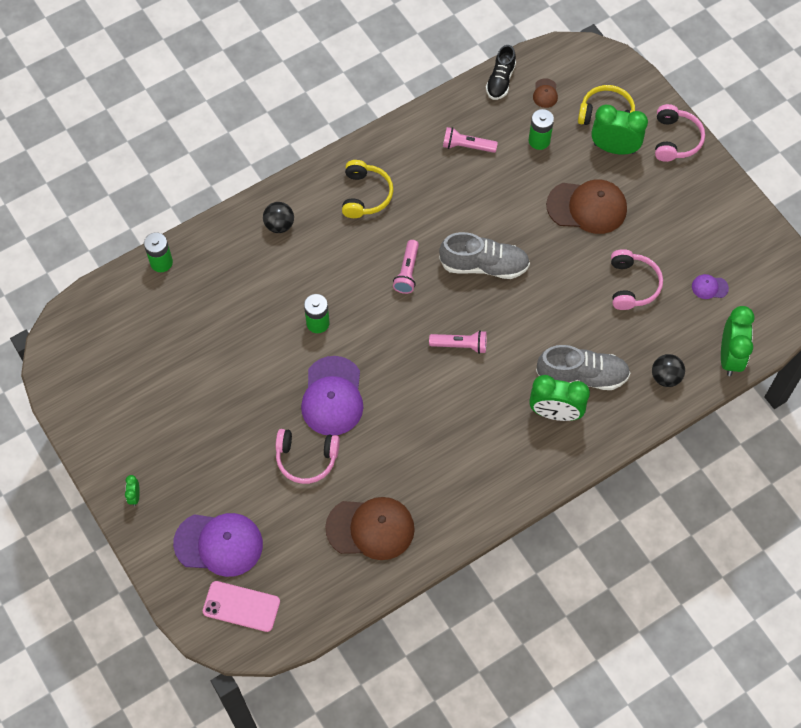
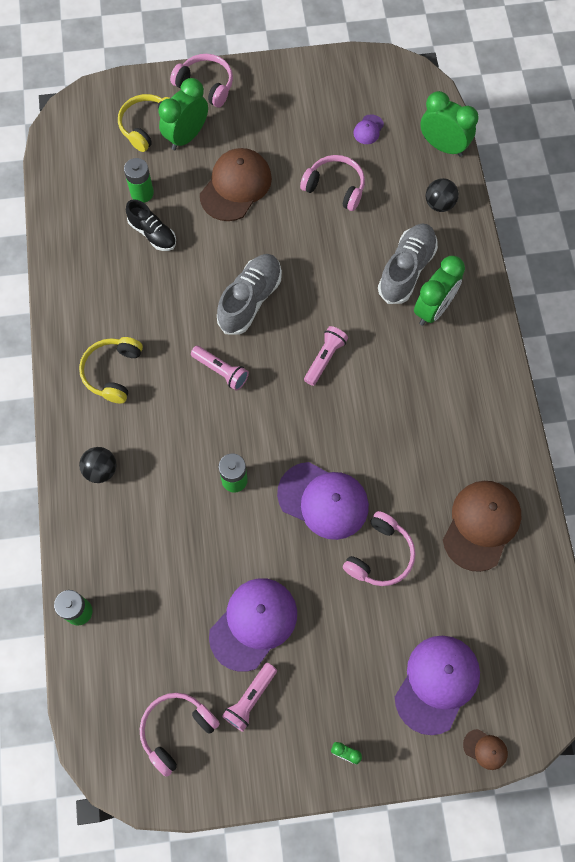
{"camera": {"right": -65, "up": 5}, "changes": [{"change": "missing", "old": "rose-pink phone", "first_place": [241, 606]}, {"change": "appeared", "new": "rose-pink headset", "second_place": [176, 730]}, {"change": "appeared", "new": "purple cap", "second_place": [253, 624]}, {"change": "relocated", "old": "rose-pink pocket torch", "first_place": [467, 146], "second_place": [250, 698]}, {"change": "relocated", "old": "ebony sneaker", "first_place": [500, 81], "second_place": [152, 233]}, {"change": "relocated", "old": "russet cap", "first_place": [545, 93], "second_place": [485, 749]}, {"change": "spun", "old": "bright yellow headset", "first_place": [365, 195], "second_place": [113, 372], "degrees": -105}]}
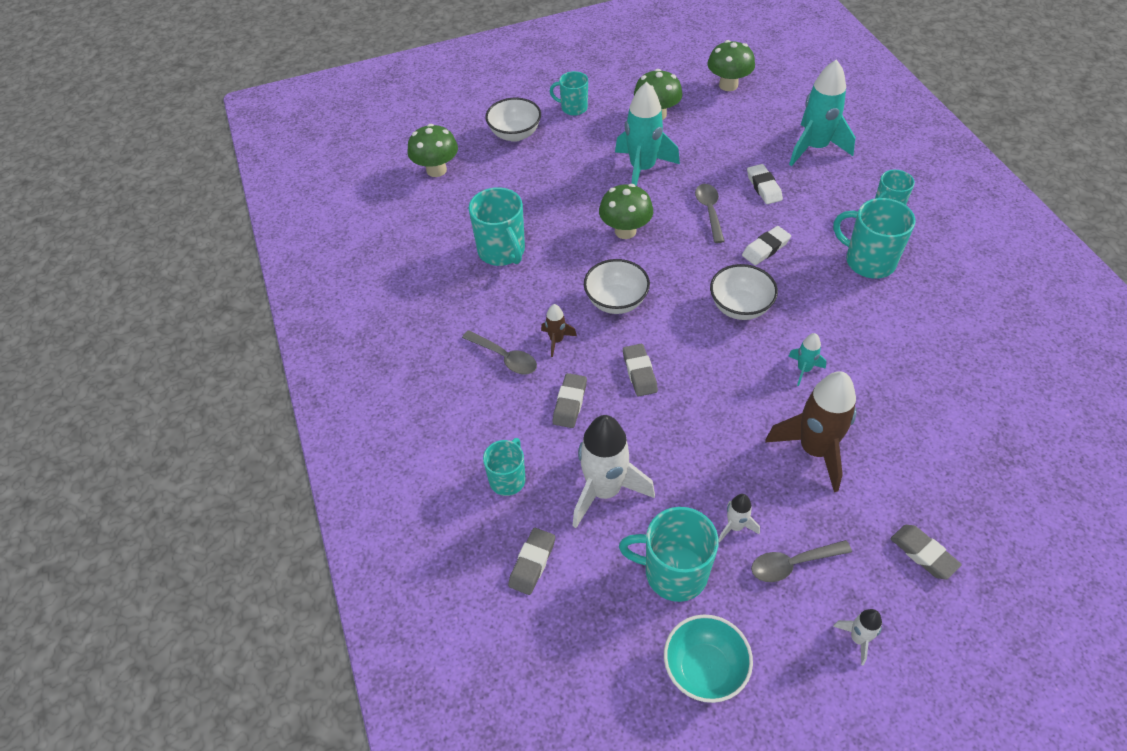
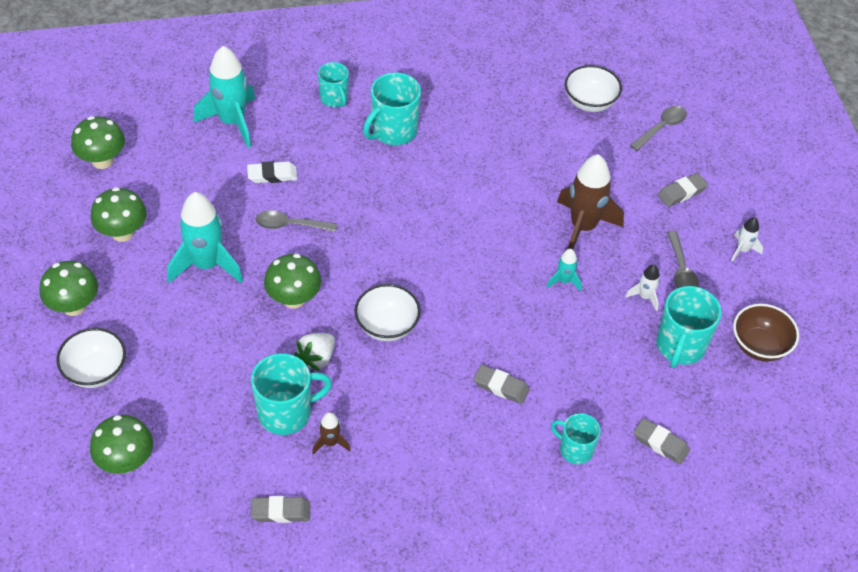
{"camera": {"right": -85, "up": 0}, "changes": [{"change": "missing", "old": "pure white rocket", "first_place": [604, 490]}, {"change": "missing", "old": "pure white eraser", "first_place": [765, 248]}, {"change": "appeared", "new": "pure white toy strawberry", "second_place": [317, 358]}, {"change": "relocated", "old": "gray tablespoon", "first_place": [505, 358], "second_place": [661, 127]}, {"change": "relocated", "old": "russet rocket", "first_place": [556, 340], "second_place": [330, 443]}, {"change": "relocated", "old": "gray eraser", "first_place": [639, 372], "second_place": [281, 511]}, {"change": "relocated", "old": "pure white serving bowl", "first_place": [740, 307], "second_place": [590, 102]}, {"change": "relocated", "old": "turquoise rocket", "first_place": [804, 369], "second_place": [564, 281]}, {"change": "exchanged", "old": "turquoise mug", "new": "leaf-green fungus", "first_place": [573, 108], "second_place": [74, 306]}, {"change": "colour", "old": "turquoise serving bowl", "new": "russet serving bowl", "first_place": [704, 669], "second_place": [759, 346]}]}
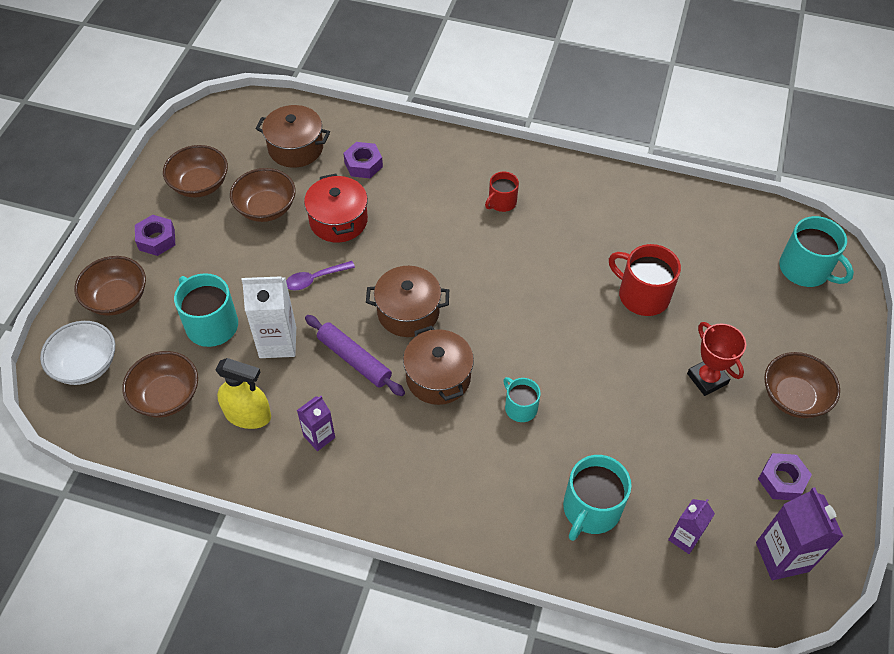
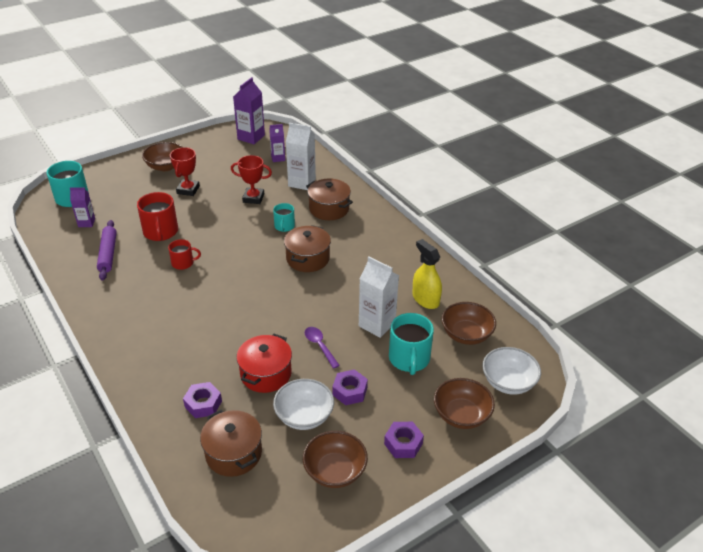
{"camera": {"right": -140, "up": -15}, "changes": [{"change": "appeared", "new": "red award cup", "second_place": [253, 198]}, {"change": "relocated", "old": "purple juice carton", "first_place": [319, 437], "second_place": [86, 223]}, {"change": "relocated", "old": "purple rolling pin", "first_place": [354, 360], "second_place": [108, 254]}, {"change": "relocated", "old": "russet stockpot", "first_place": [408, 312], "second_place": [329, 209]}, {"change": "relocated", "old": "red mug", "first_place": [501, 202], "second_place": [183, 263]}, {"change": "relocated", "old": "purple nut", "first_place": [782, 480], "second_place": [350, 391]}, {"change": "exchanged", "old": "turquoise mug", "new": "pure white juice carton", "first_place": [591, 509], "second_place": [302, 182]}, {"change": "colour", "old": "russet serving bowl", "new": "pure white serving bowl", "first_place": [266, 208], "second_place": [304, 416]}, {"change": "spun", "old": "purple tablespoon", "first_place": [315, 279], "second_place": [320, 346], "degrees": -135}]}
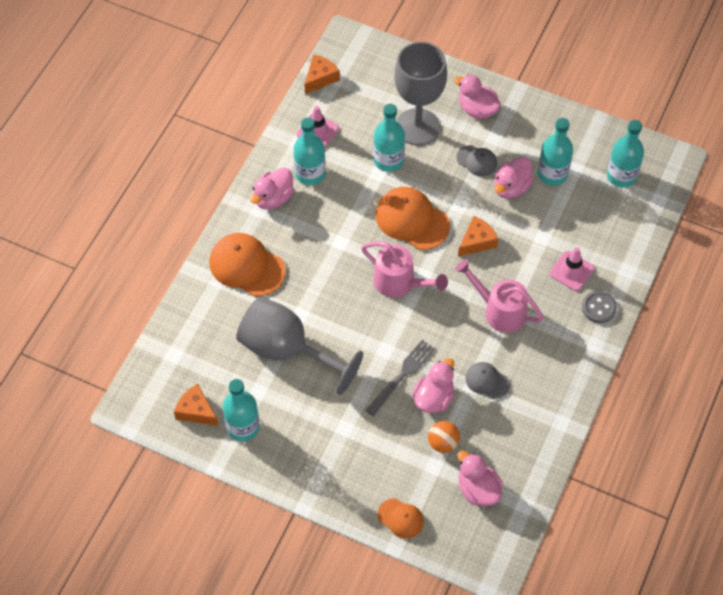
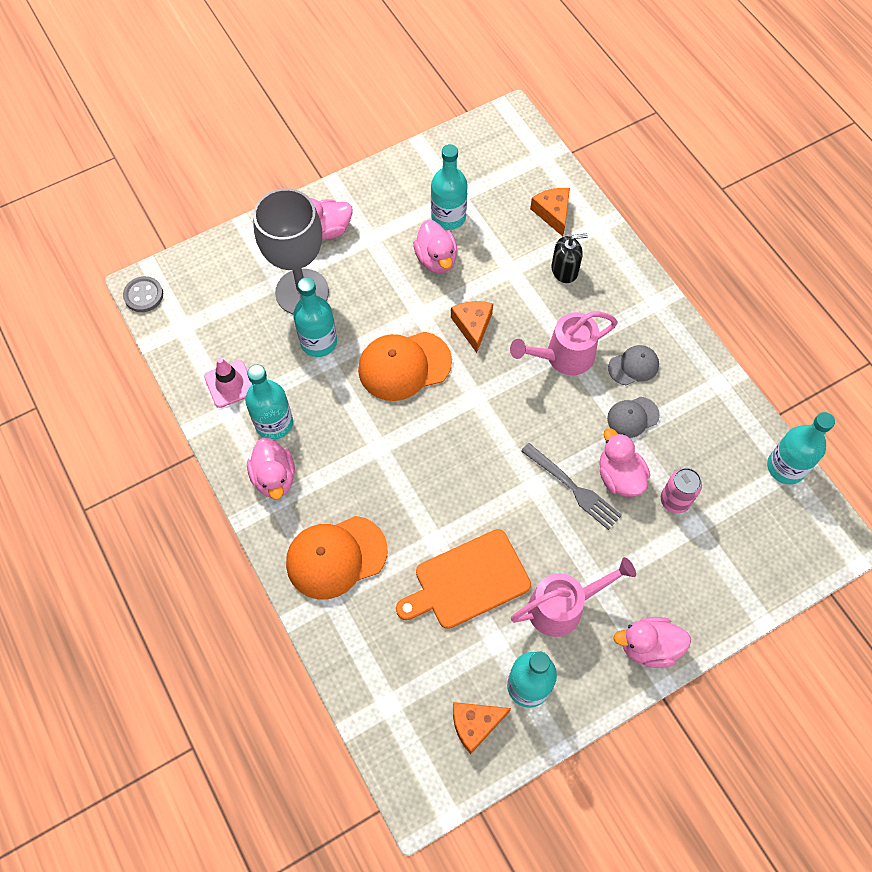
{"camera": {"right": -55, "up": 5}, "changes": [{"change": "missing", "old": "orange-coloured cap", "first_place": [400, 518]}, {"change": "relocated", "old": "orange-coloured piece of cheese", "first_place": [320, 78], "second_place": [553, 213]}, {"change": "relocated", "old": "rose-pink watering can", "first_place": [400, 283], "second_place": [563, 606]}, {"change": "relocated", "old": "gray cap", "first_place": [477, 161], "second_place": [633, 366]}, {"change": "relocated", "old": "rose-pink rubber duck", "first_place": [478, 489], "second_place": [648, 646]}, {"change": "relocated", "old": "gray shirt button", "first_place": [599, 308], "second_place": [143, 295]}, {"change": "relocated", "old": "turquoise bottle", "first_place": [621, 176], "second_place": [785, 467]}, {"change": "exchanged", "old": "gray goblet", "new": "orange-coloured bread board", "first_place": [287, 350], "second_place": [468, 581]}, {"change": "exchanged", "old": "orange-coloured ball", "new": "rose-pink tin", "first_place": [443, 443], "second_place": [674, 500]}, {"change": "exchanged", "old": "rose-pink traffic cone", "new": "ebony soap dispenser", "first_place": [571, 271], "second_place": [564, 270]}, {"change": "spun", "old": "gray fork", "first_place": [402, 375], "second_place": [574, 488], "degrees": 150}]}
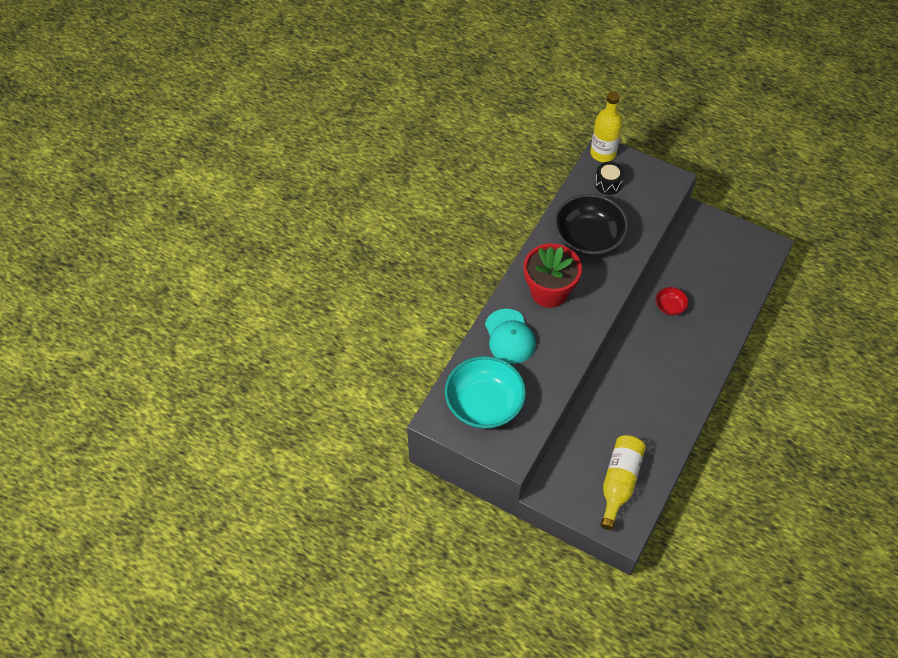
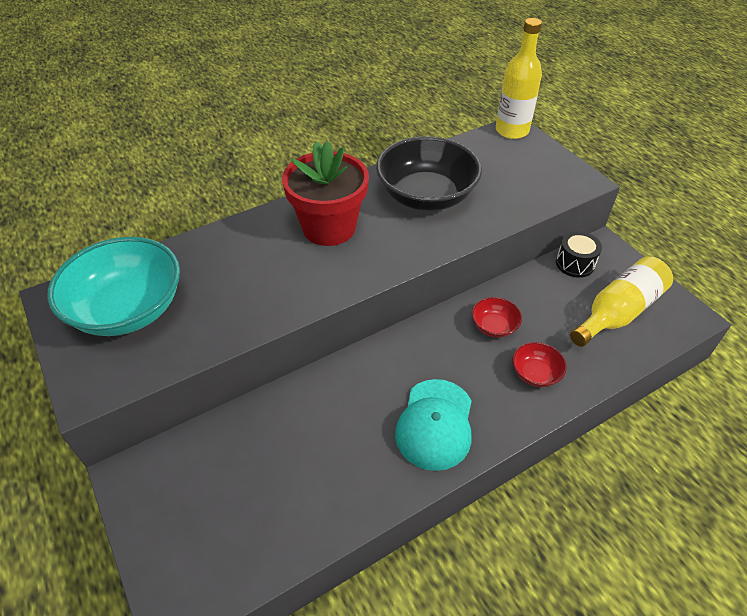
{"camera": {"right": 30, "up": -10}, "changes": [{"change": "appeared", "new": "red serving bowl", "second_place": [535, 373]}, {"change": "relocated", "old": "turquoise cap", "first_place": [509, 337], "second_place": [435, 424]}, {"change": "relocated", "old": "ebony snare drum", "first_place": [608, 184], "second_place": [575, 263]}, {"change": "relocated", "old": "bright yellow bottle", "first_place": [619, 483], "second_place": [618, 312]}]}
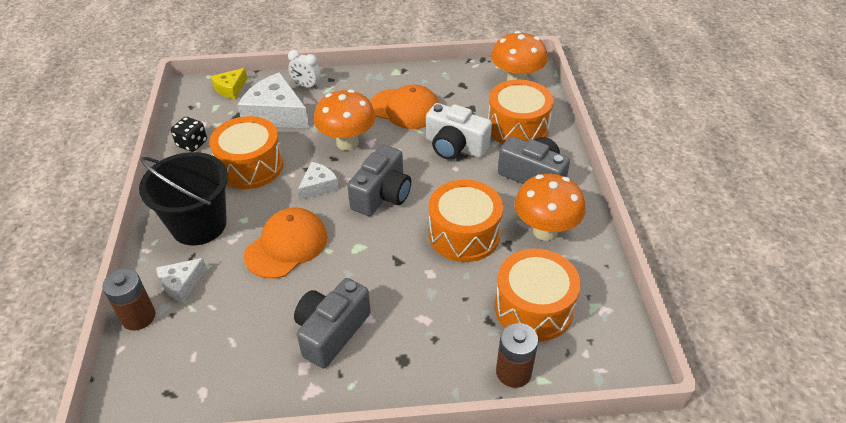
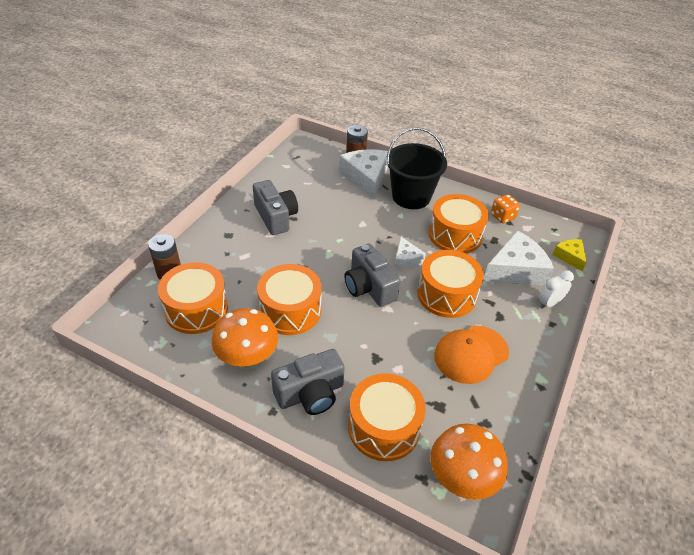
{"camera": {"right": 120, "up": 0}, "changes": [{"change": "missing", "old": "orange-coloured cap", "first_place": [286, 245]}, {"change": "missing", "old": "pure white photo camera", "first_place": [455, 146]}, {"change": "exchanged", "old": "orange-coloured fungus", "new": "orange-coloured snare drum", "first_place": [347, 143], "second_place": [446, 295]}, {"change": "colour", "old": "ebony dice", "new": "orange-coloured dice", "first_place": [192, 144], "second_place": [502, 217]}, {"change": "size", "old": "pure white piece of cheese", "first_place": [181, 284], "second_place": [366, 178], "factor": 1.85}]}
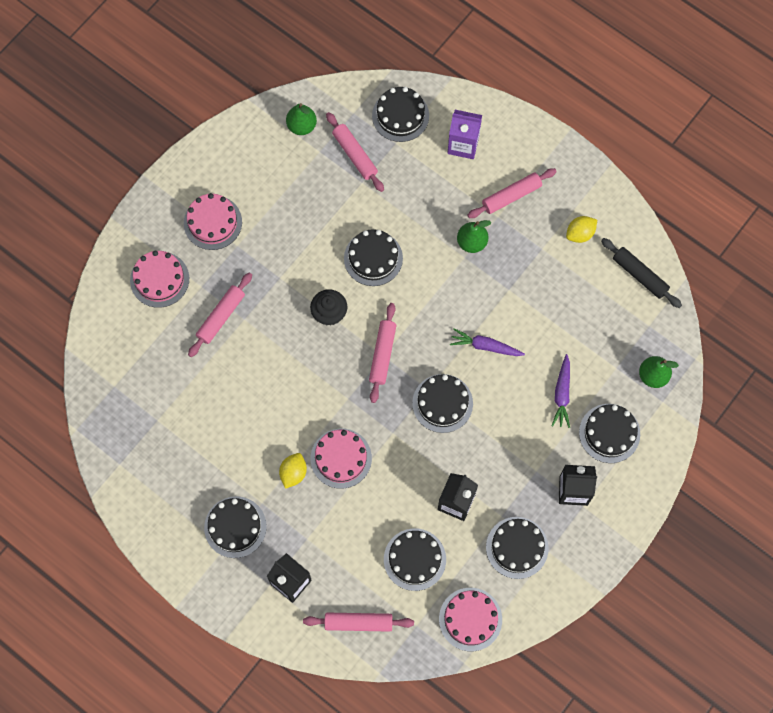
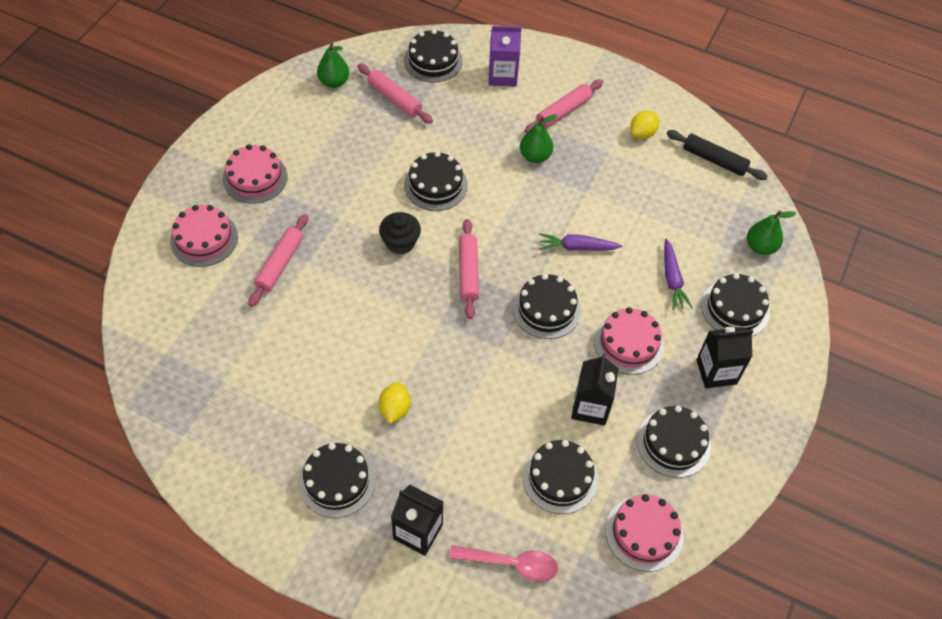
{"camera": {"right": -15, "up": -15}, "changes": [{"change": "relocated", "old": "rose-pink cake", "first_place": [341, 458], "second_place": [628, 343]}, {"change": "exchanged", "old": "rose-pink rolling pin", "new": "rose-pink tablespoon", "first_place": [358, 623], "second_place": [511, 564]}]}
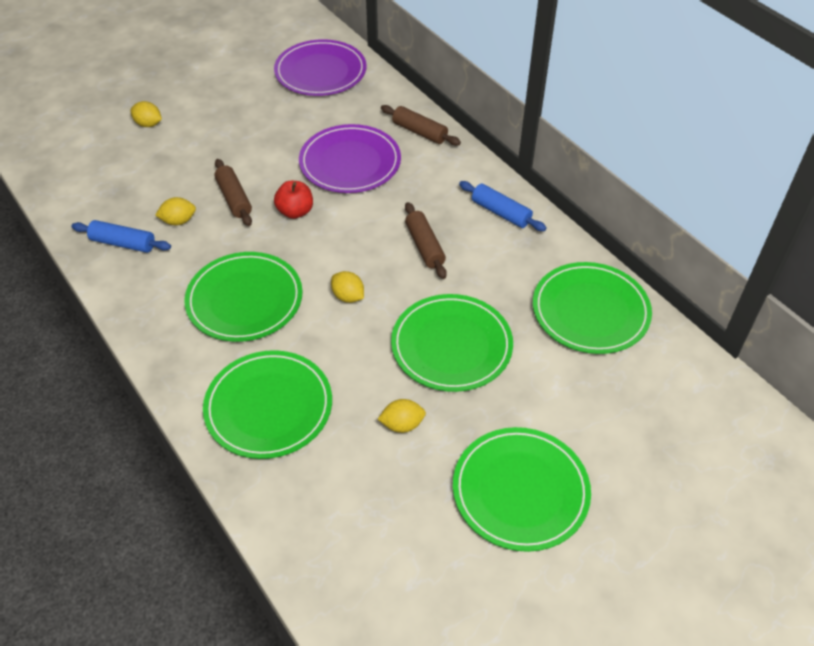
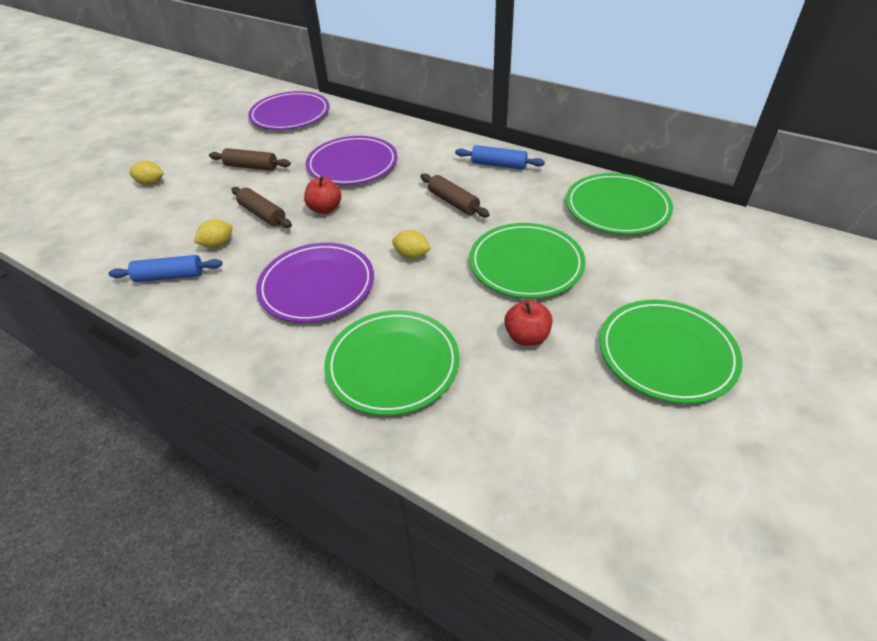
{"camera": {"right": -20, "up": -5}, "changes": [{"change": "relocated", "old": "russet rolling pin", "first_place": [419, 132], "second_place": [251, 167]}, {"change": "exchanged", "old": "bright yellow toy lemon", "new": "red toy apple", "first_place": [402, 424], "second_place": [527, 337]}, {"change": "colour", "old": "leaf-green flat dish", "new": "purple flat dish", "first_place": [244, 300], "second_place": [317, 286]}]}
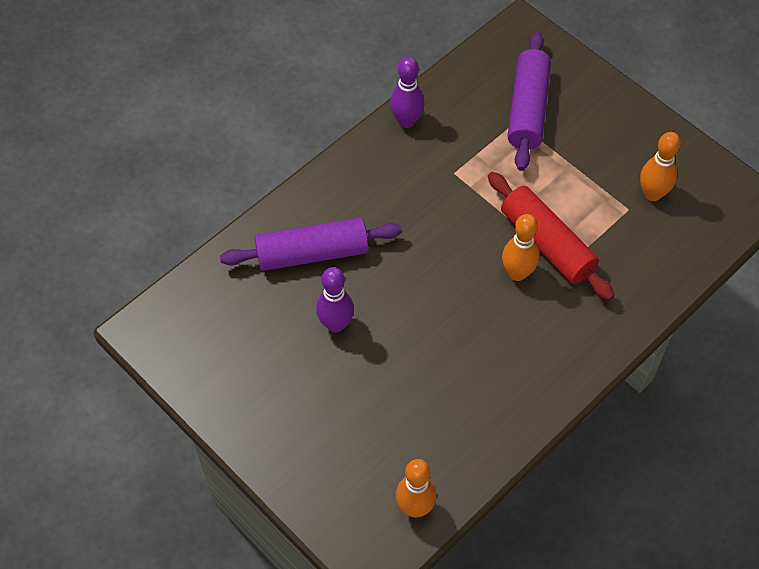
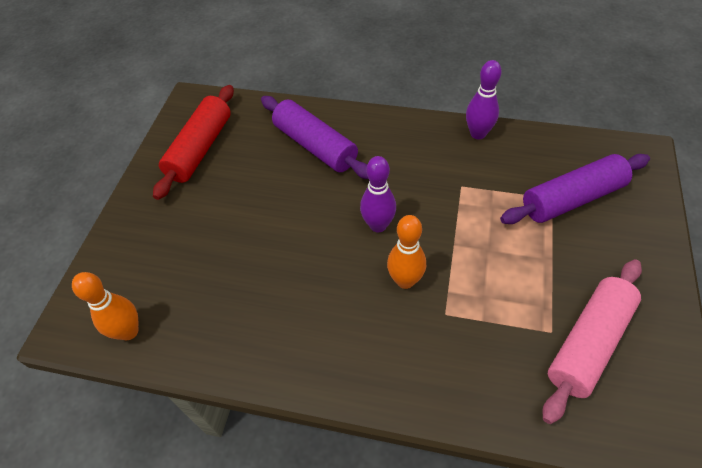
{"camera": {"right": 60, "up": -5}, "changes": [{"change": "relocated", "old": "purple skittle", "first_place": [336, 324], "second_place": [378, 225]}, {"change": "relocated", "old": "red rolling pin", "first_place": [547, 243], "second_place": [200, 149]}, {"change": "exchanged", "old": "orange-coloured skittle", "new": "rose-pink rolling pin", "first_place": [652, 194], "second_place": [588, 343]}]}
